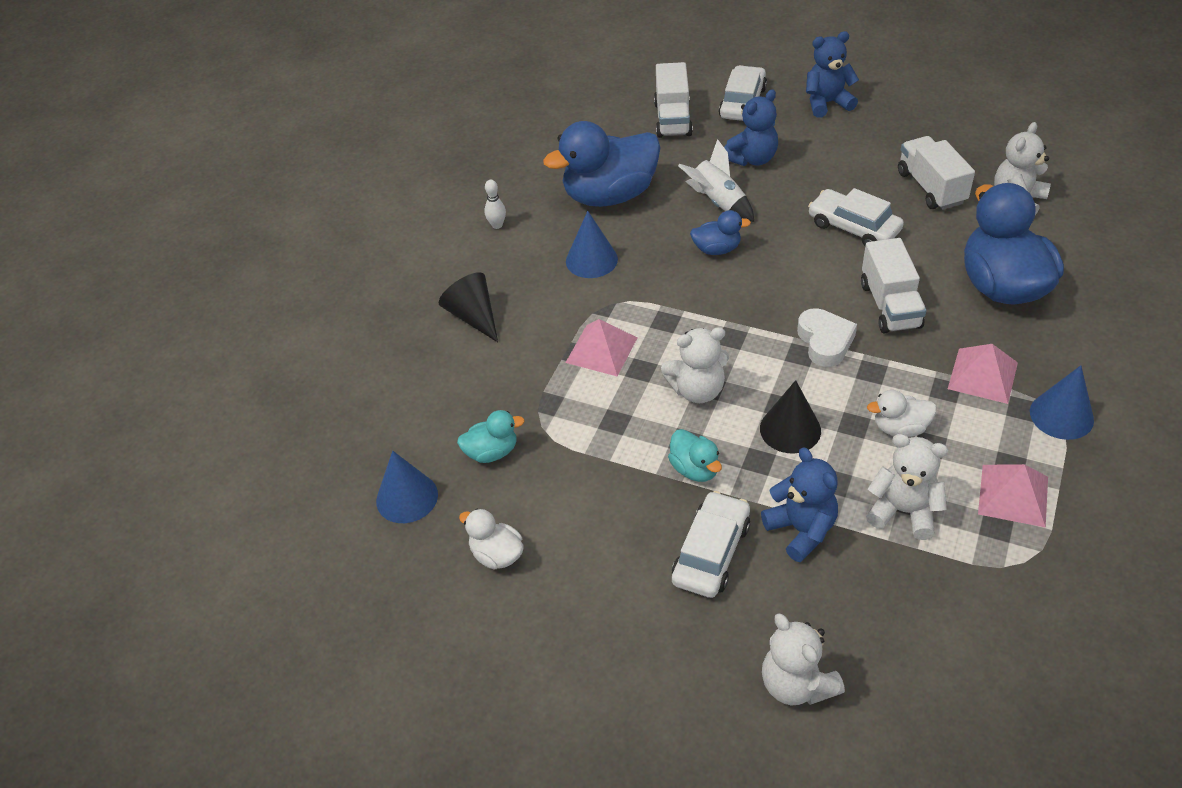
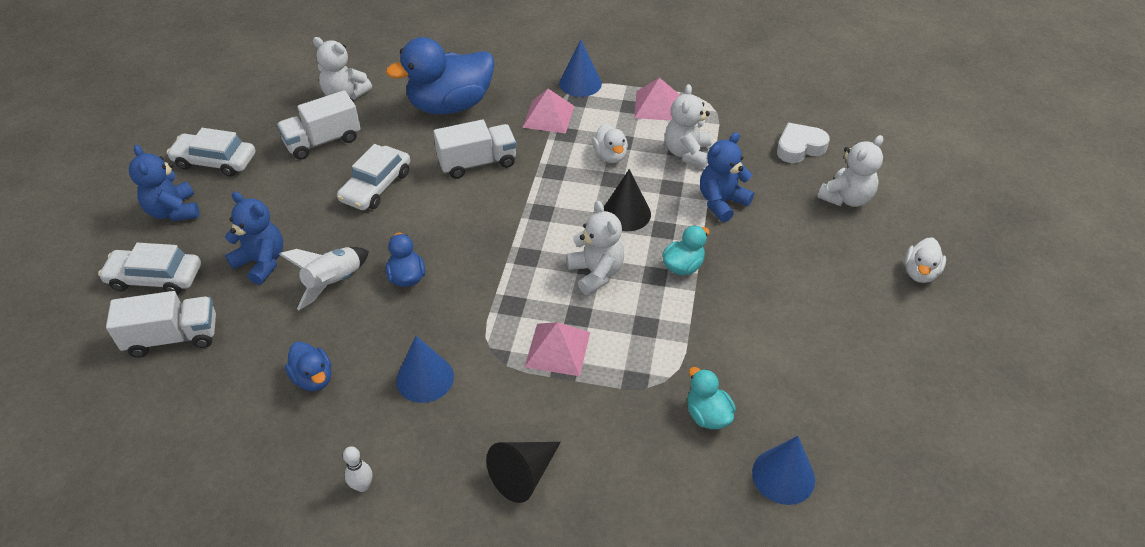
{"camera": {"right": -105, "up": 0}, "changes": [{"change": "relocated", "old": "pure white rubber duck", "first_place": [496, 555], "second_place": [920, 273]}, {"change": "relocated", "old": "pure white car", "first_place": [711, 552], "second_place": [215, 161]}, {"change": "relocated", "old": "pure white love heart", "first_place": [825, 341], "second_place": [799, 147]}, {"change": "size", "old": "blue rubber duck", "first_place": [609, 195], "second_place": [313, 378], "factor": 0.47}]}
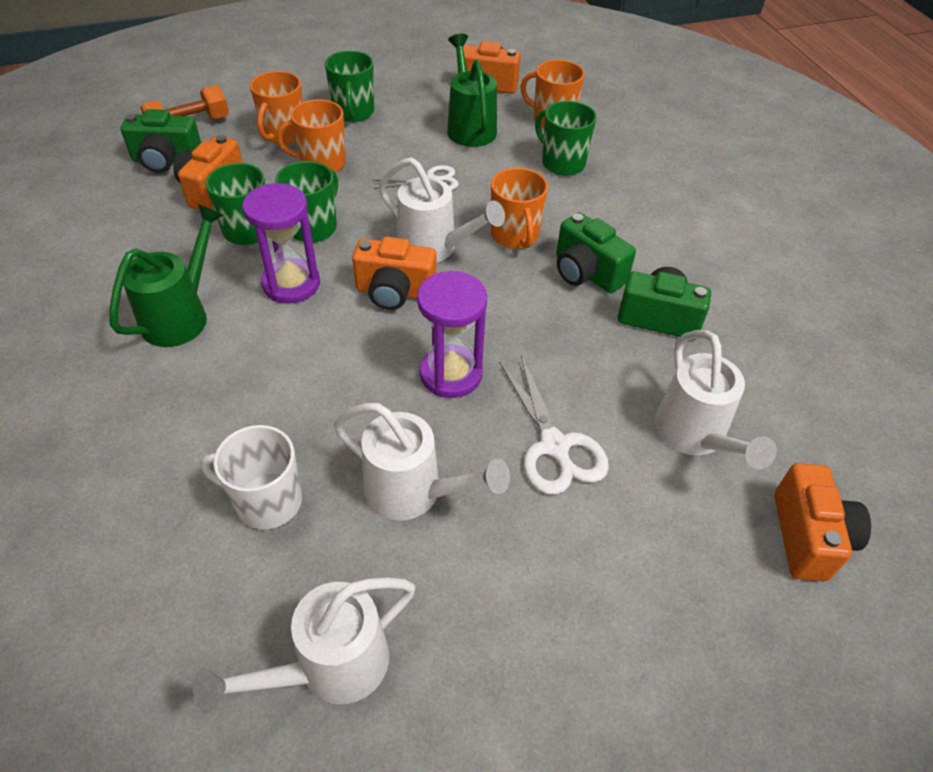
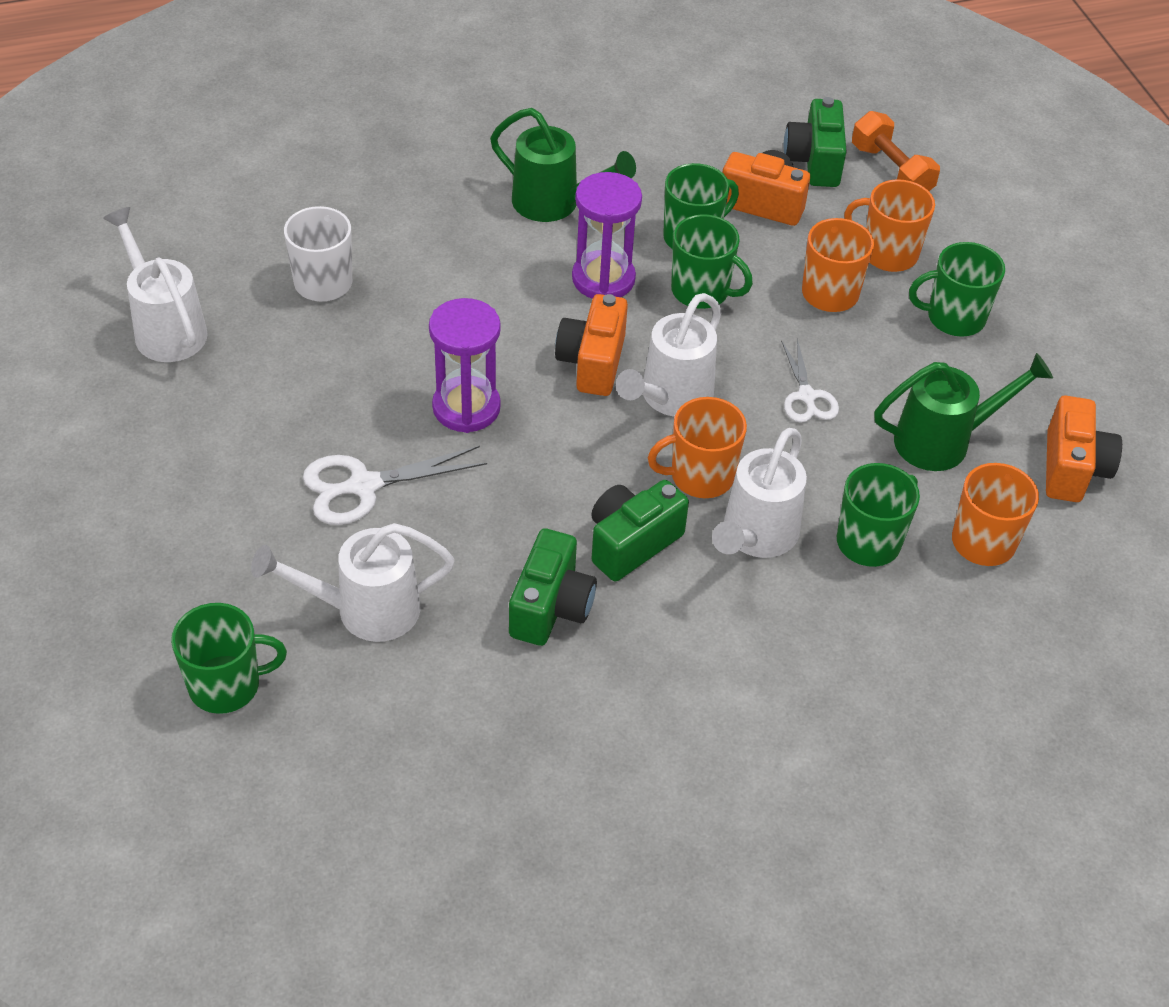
{"camera": {"right": 90, "up": 0}, "changes": [{"change": "relocated", "old": "pure white watering can", "first_place": [413, 492], "second_place": [755, 536]}, {"change": "exchanged", "old": "orange-coloured photo camera", "new": "leaf-green mug", "first_place": [808, 536], "second_place": [226, 685]}]}
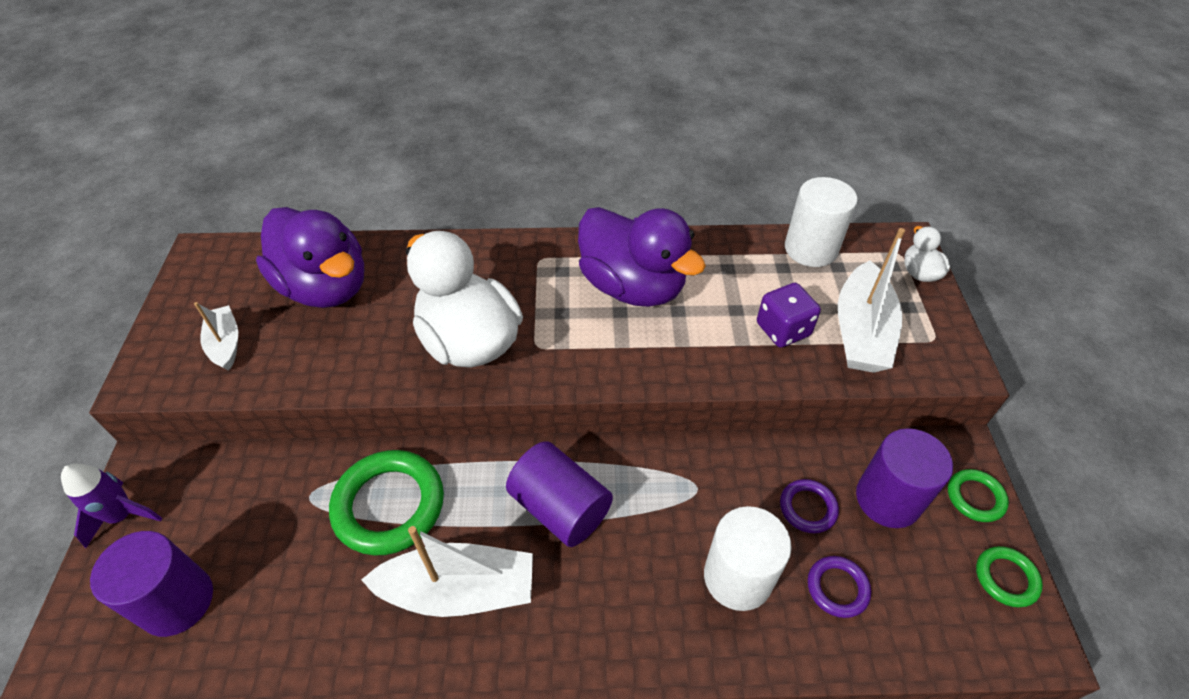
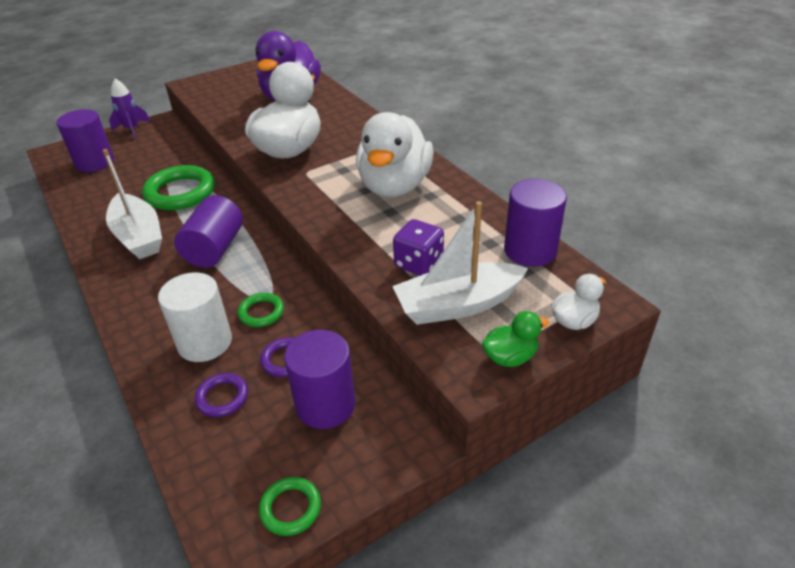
{"camera": {"right": 60, "up": -10}, "changes": [{"change": "missing", "old": "pure white toy boat", "first_place": [225, 344]}, {"change": "appeared", "new": "leaf-green rubber duck", "second_place": [510, 357]}, {"change": "relocated", "old": "leaf-green hoop", "first_place": [975, 497], "second_place": [261, 312]}, {"change": "colour", "old": "purple rubber duck", "new": "pure white rubber duck", "first_place": [632, 286], "second_place": [394, 186]}, {"change": "colour", "old": "pure white solid cylinder", "new": "purple solid cylinder", "first_place": [811, 249], "second_place": [530, 250]}]}
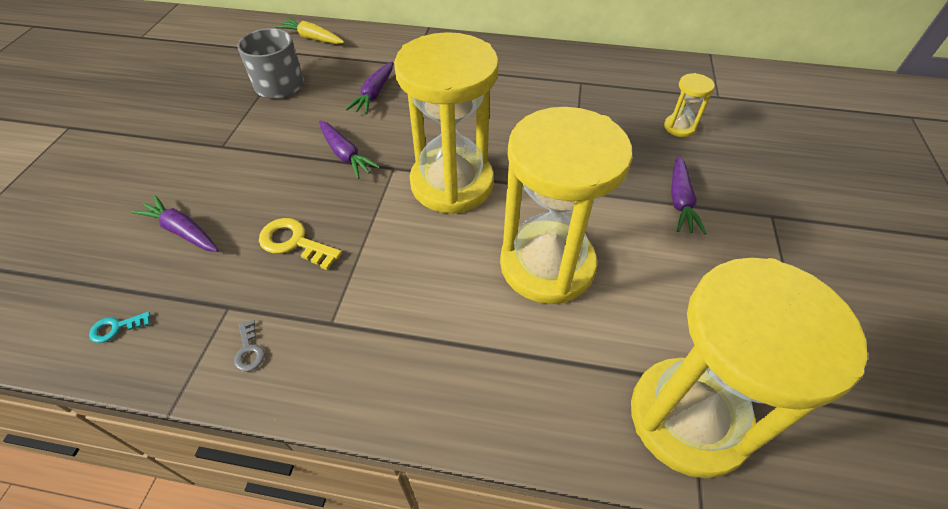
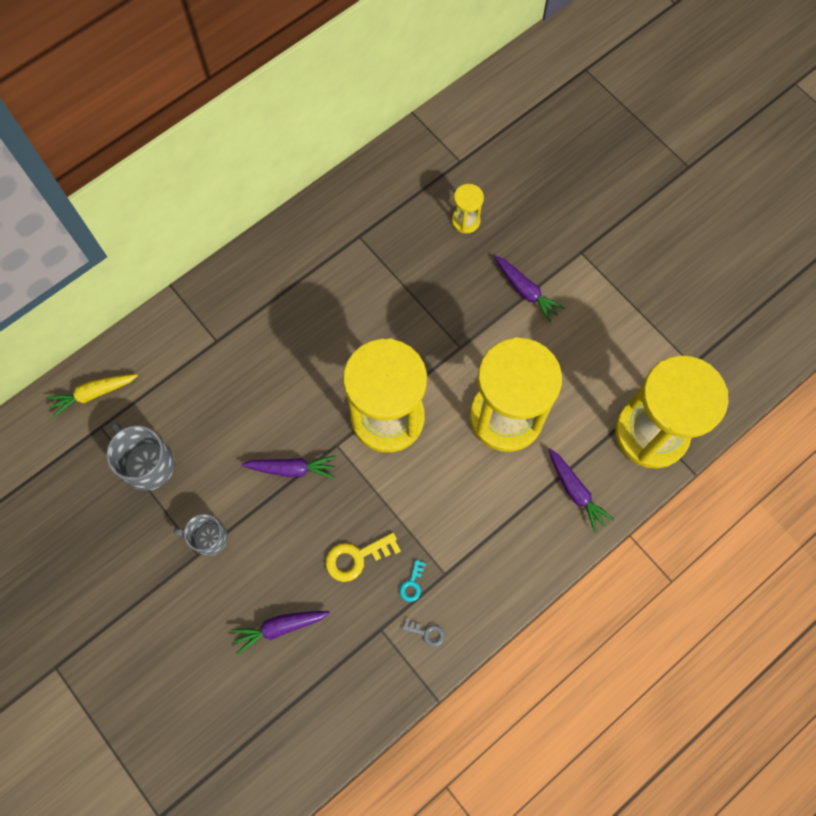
{"camera": {"right": -50, "up": 20}, "changes": [{"change": "appeared", "new": "gray mug", "second_place": [208, 538]}, {"change": "relocated", "old": "turquoise door key", "first_place": [116, 328], "second_place": [412, 584]}, {"change": "relocated", "old": "purple toy carrot", "first_place": [374, 94], "second_place": [576, 492]}]}
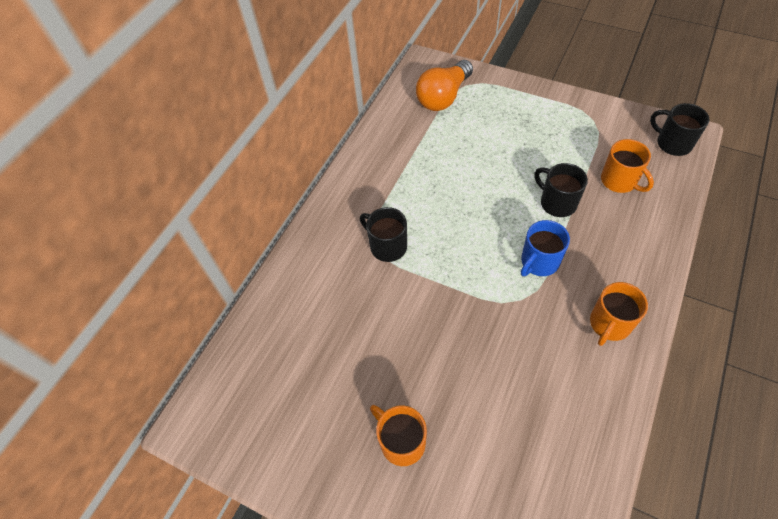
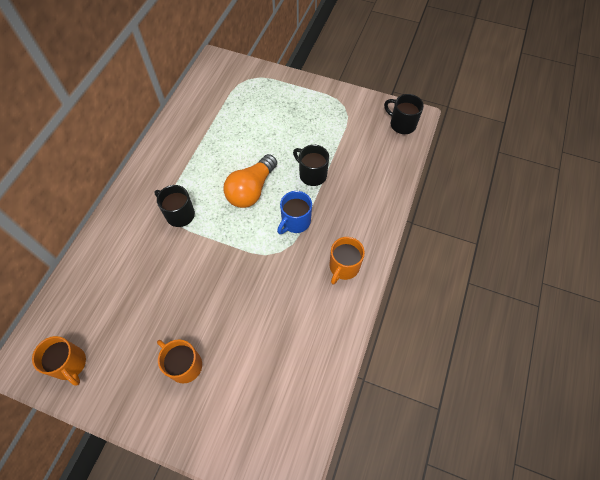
{"camera": {"right": -10, "up": 5}, "changes": [{"change": "relocated", "old": "orange-coloured bulb", "first_place": [443, 97], "second_place": [251, 190]}, {"change": "relocated", "old": "orange-coloured mug", "first_place": [619, 181], "second_place": [70, 364]}]}
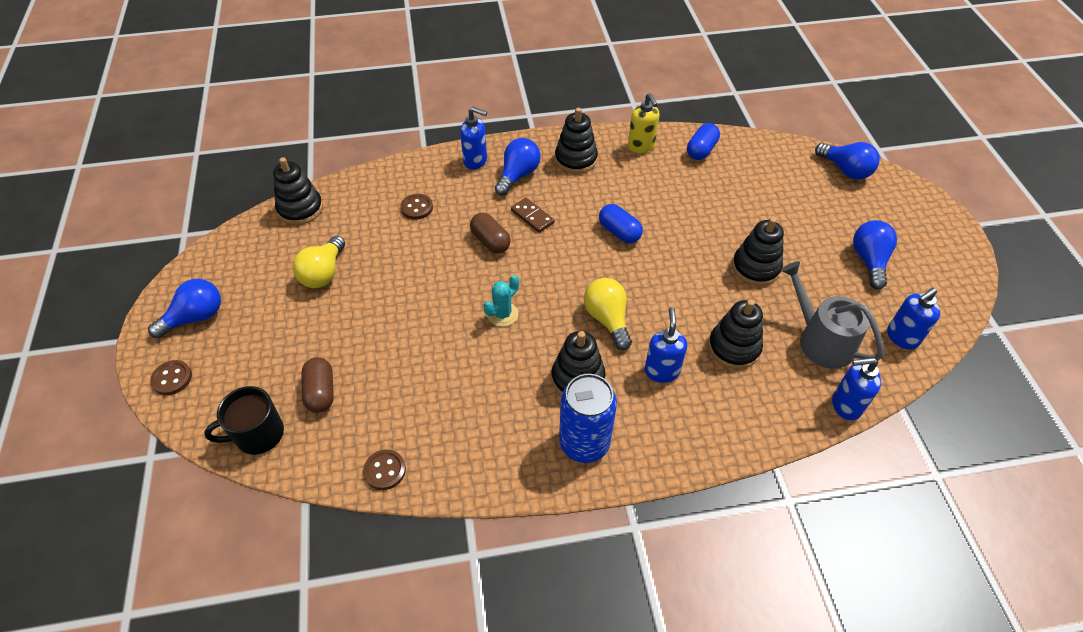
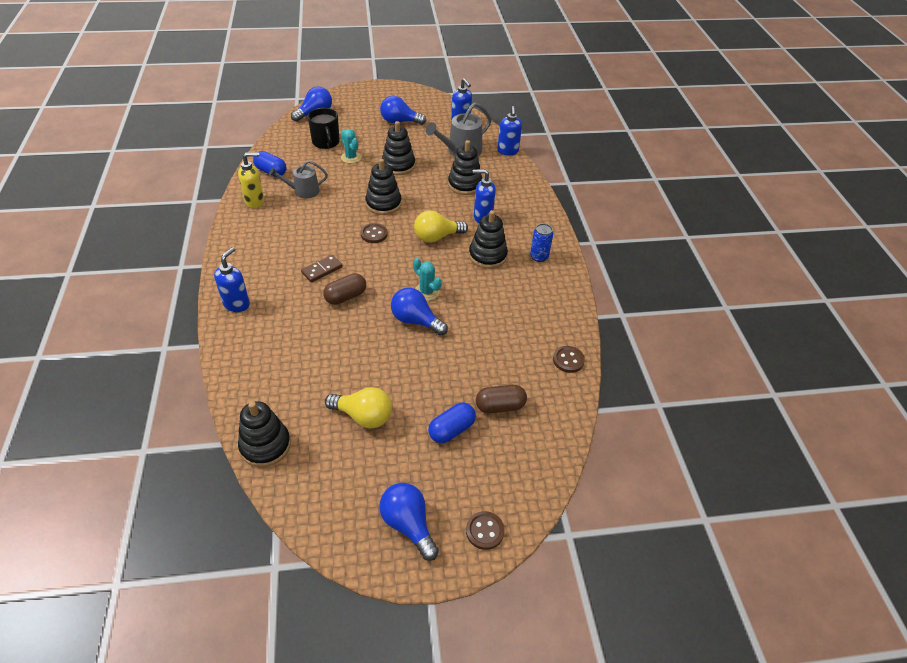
{"camera": {"right": -90, "up": -5}, "changes": [{"change": "appeared", "new": "gray watering can", "second_place": [303, 191]}, {"change": "appeared", "new": "turquoise saguaro cactus", "second_place": [351, 157]}, {"change": "relocated", "old": "ebony mug", "first_place": [258, 434], "second_place": [326, 142]}, {"change": "relocated", "old": "russet shirt button", "first_place": [417, 208], "second_place": [374, 234]}, {"change": "relocated", "old": "blue bulb", "first_place": [518, 175], "second_place": [415, 321]}, {"change": "relocated", "old": "ebony stacking toy", "first_place": [576, 159], "second_place": [383, 204]}, {"change": "relocated", "old": "blue pill", "first_place": [619, 232], "second_place": [451, 430]}, {"change": "size", "old": "blue tin", "first_place": [584, 443], "second_place": [539, 257], "factor": 0.55}]}
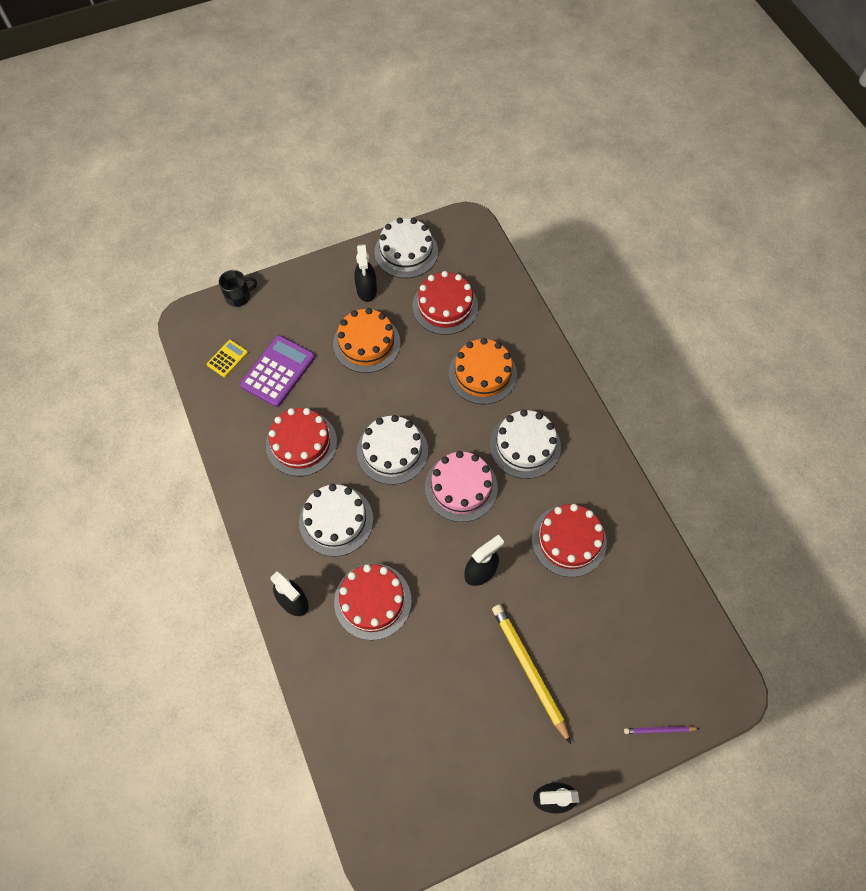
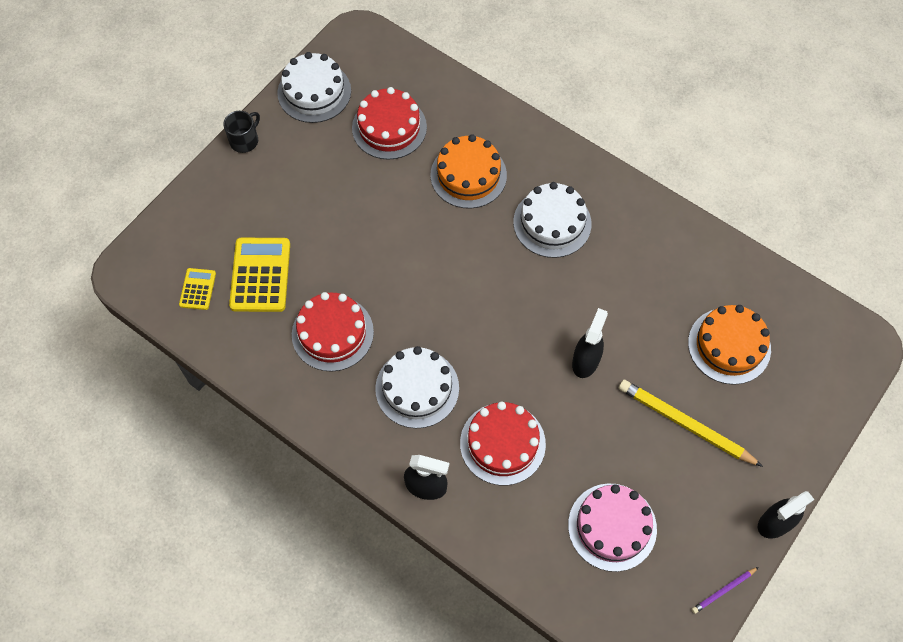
{"camera": {"right": -30, "up": 0}, "changes": [{"change": "missing", "old": "ebony spray bottle", "first_place": [366, 290]}, {"change": "missing", "old": "pure white cake", "first_place": [392, 451]}, {"change": "missing", "old": "red cake", "first_place": [568, 540]}, {"change": "relocated", "old": "ebony mug", "first_place": [238, 296], "second_place": [244, 140]}, {"change": "relocated", "old": "orange-coloured cake", "first_place": [366, 343], "second_place": [729, 345]}, {"change": "relocated", "old": "rose-pink cake", "first_place": [461, 487], "second_place": [612, 527]}, {"change": "relocated", "old": "purple wooden pencil", "first_place": [659, 730], "second_place": [723, 591]}, {"change": "colour", "old": "purple calculator", "new": "bright yellow calculator", "first_place": [278, 371], "second_place": [260, 275]}]}
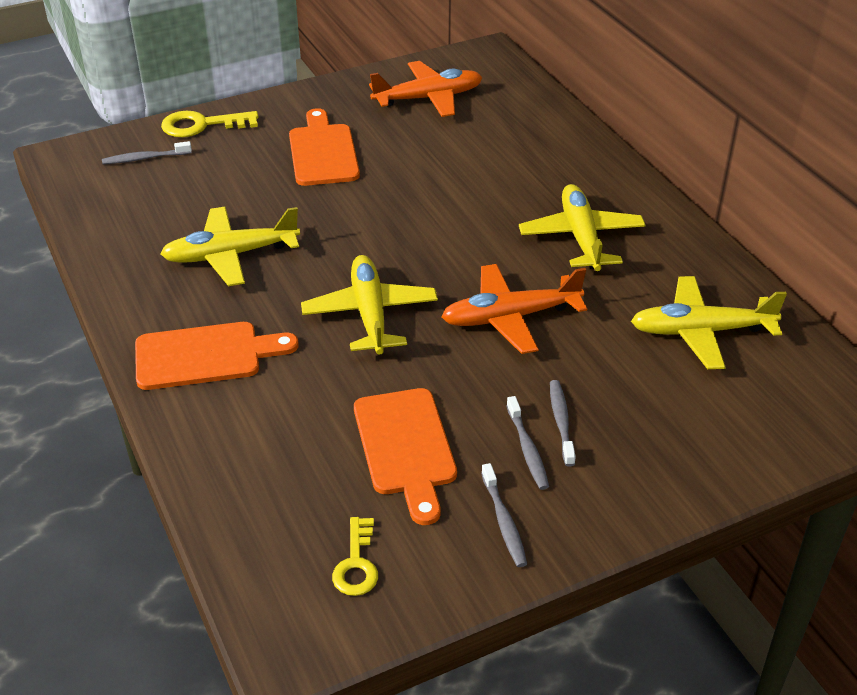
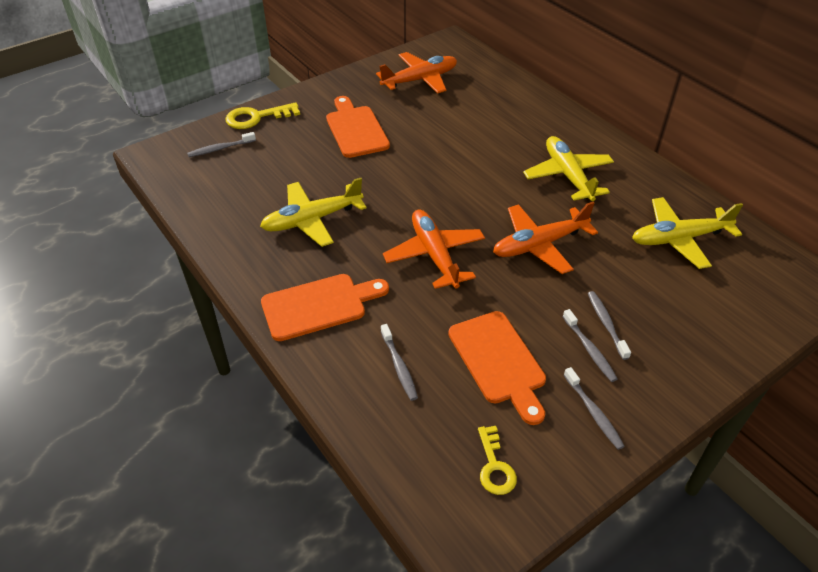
{"camera": {"right": -10, "up": 5}, "changes": [{"change": "appeared", "new": "gray tooth brush", "second_place": [399, 366]}, {"change": "colour", "old": "bright yellow plane", "new": "orange-coloured plane", "first_place": [370, 314], "second_place": [434, 255]}]}
